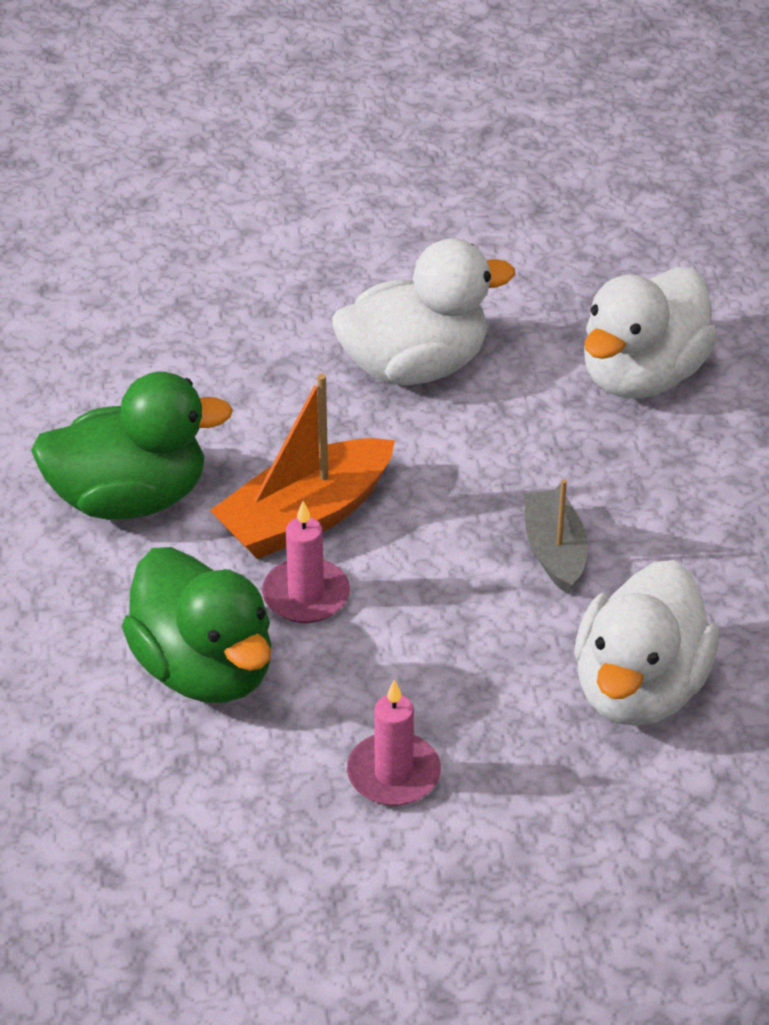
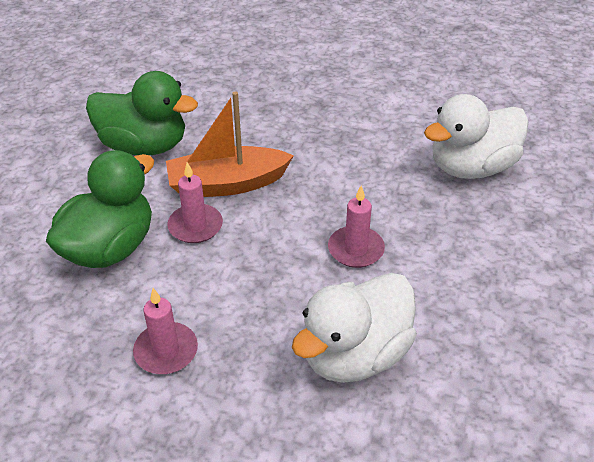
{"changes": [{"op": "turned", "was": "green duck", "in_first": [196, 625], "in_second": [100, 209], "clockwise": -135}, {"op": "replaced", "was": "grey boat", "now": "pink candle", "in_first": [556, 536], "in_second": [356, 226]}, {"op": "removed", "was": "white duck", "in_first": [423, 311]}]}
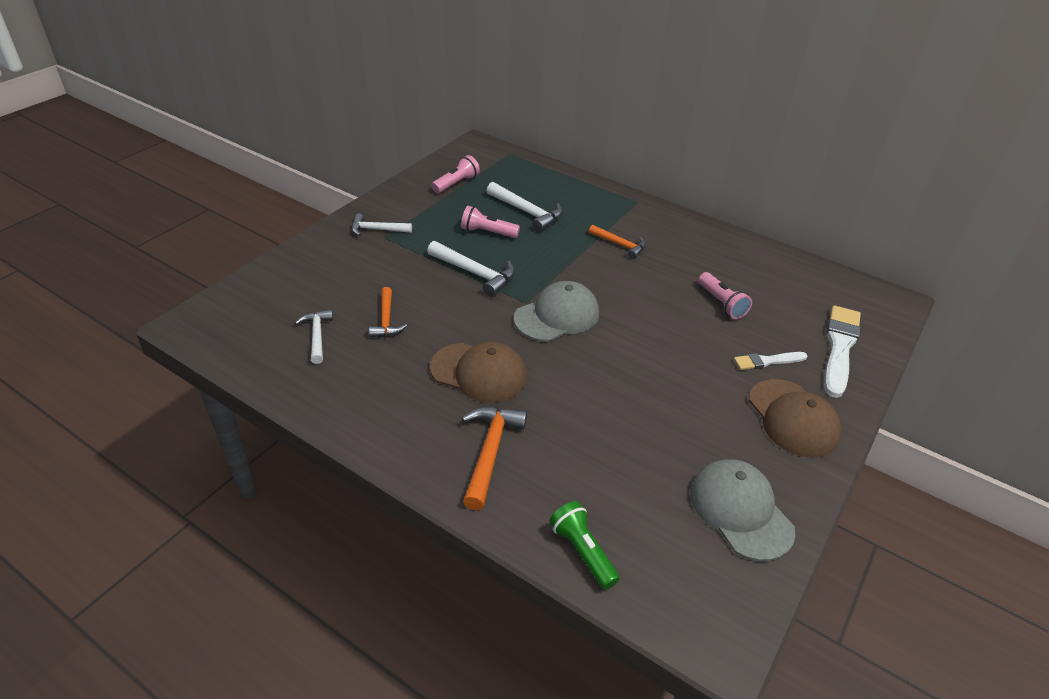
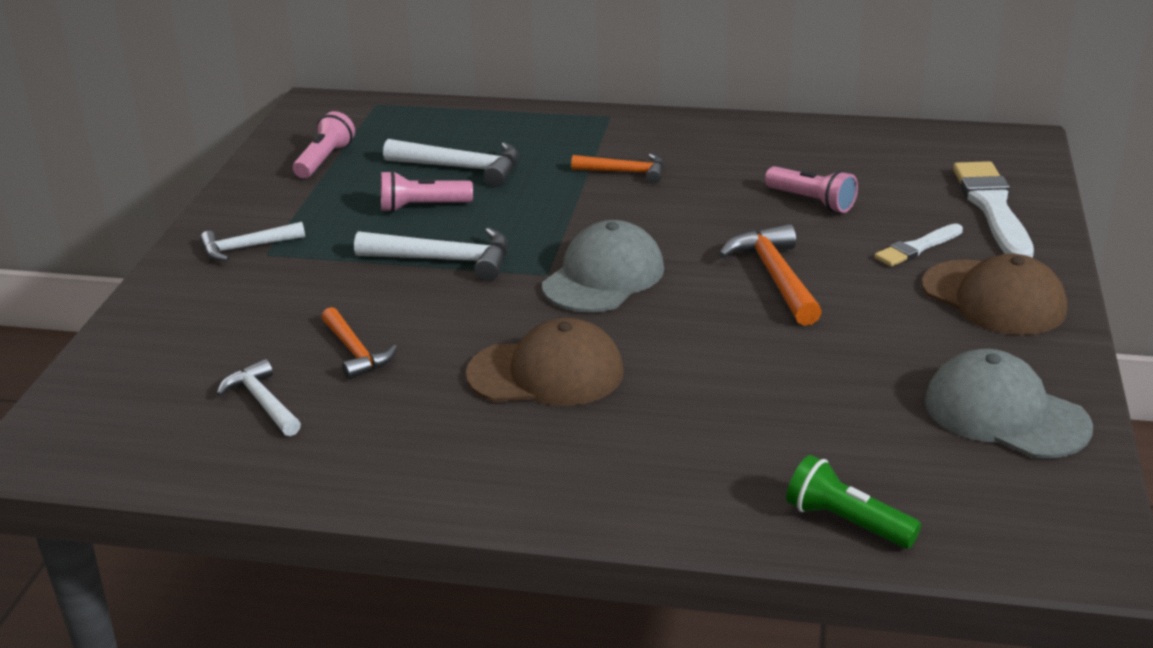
{"changes": [{"op": "moved", "was": "orange hammer", "in_first": [494, 458], "in_second": [770, 275]}]}
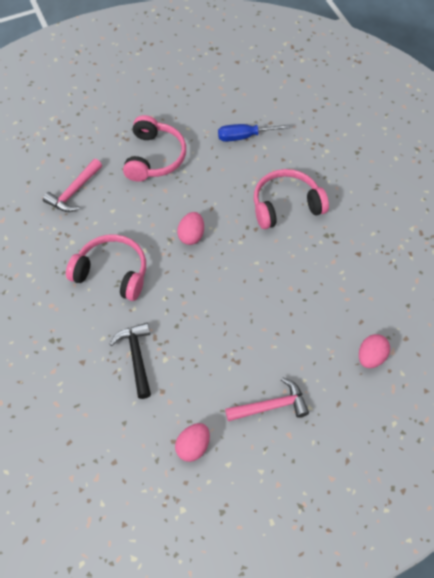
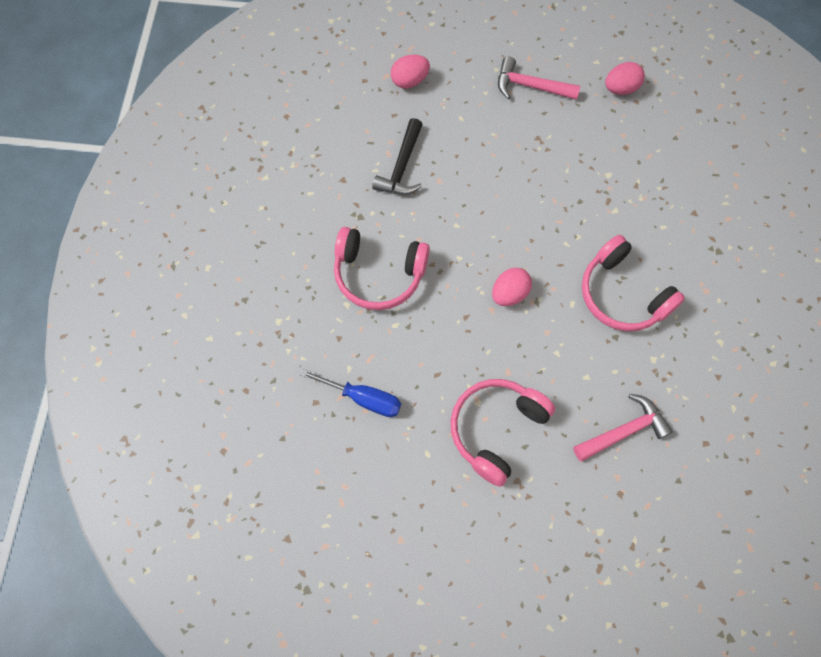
{"changes": [{"op": "moved", "was": "black hammer", "in_first": [130, 361], "in_second": [397, 156]}]}
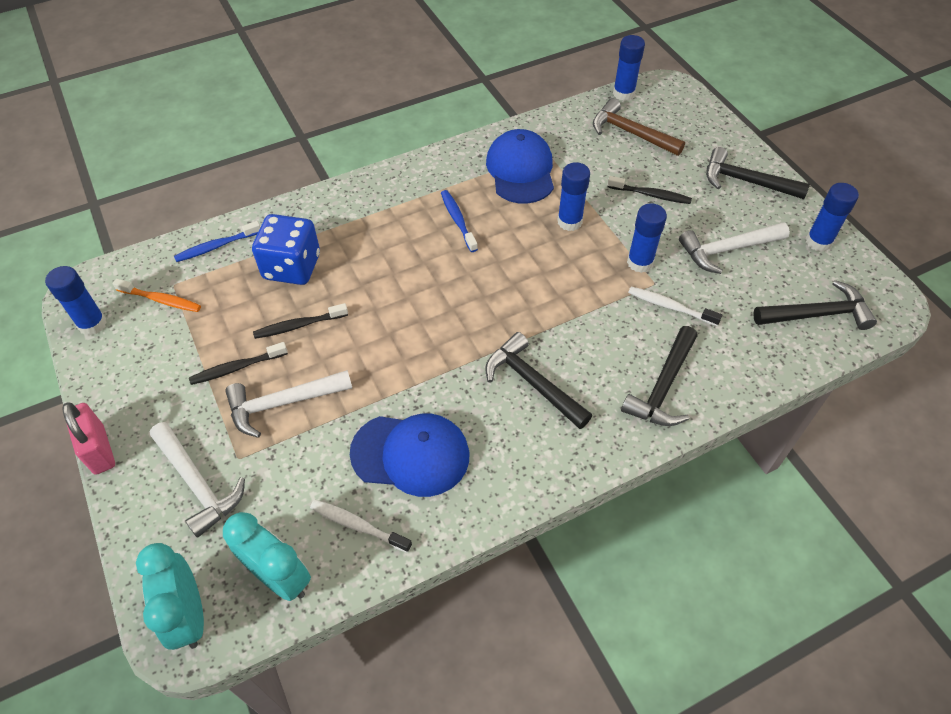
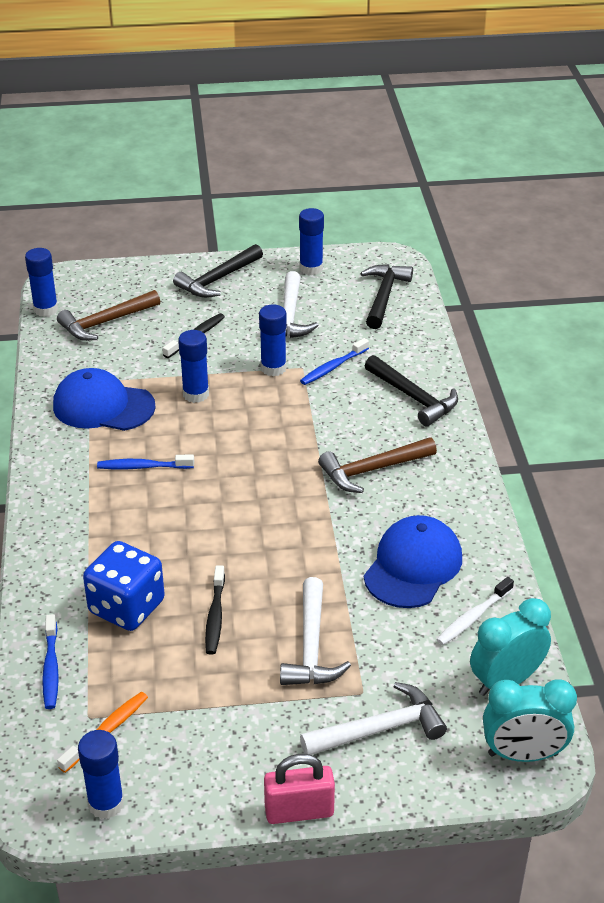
{"changes": [{"op": "recoloured", "was": "white toothbrush", "now": "blue toothbrush", "in_first": [675, 306], "in_second": [334, 361]}, {"op": "recoloured", "was": "black hammer", "now": "brown hammer", "in_first": [538, 380], "in_second": [377, 465]}, {"op": "removed", "was": "black toothbrush", "in_first": [238, 363]}]}
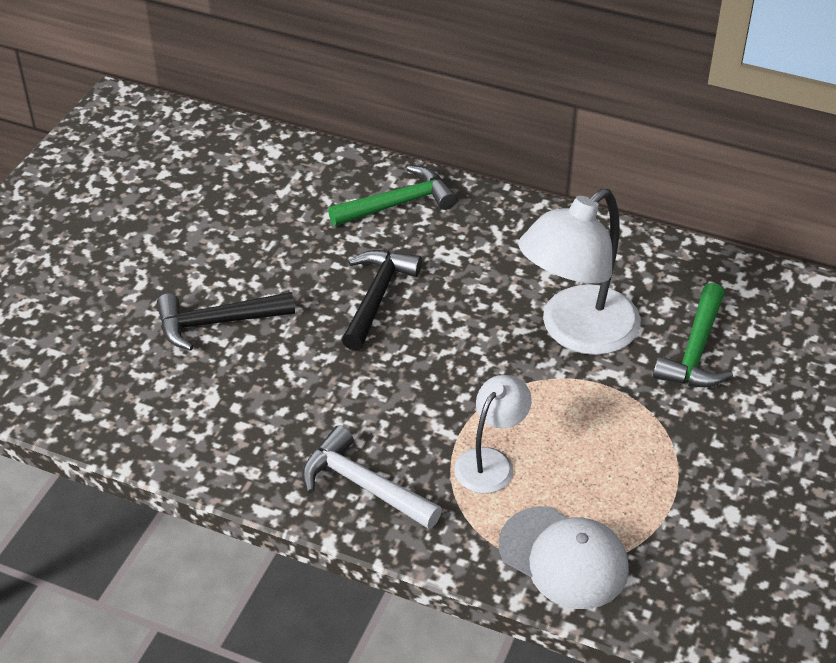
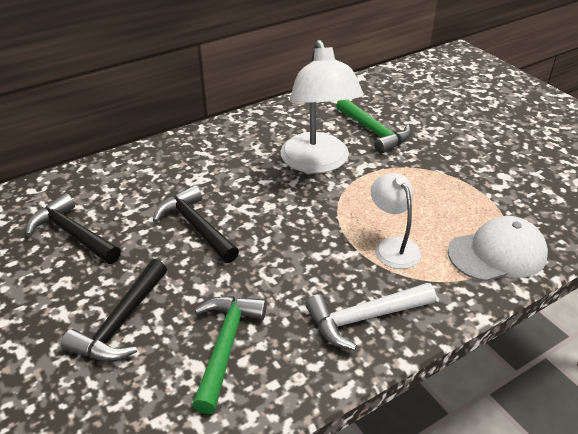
{"changes": [{"op": "added", "now": "black hammer", "in_second": [73, 228]}, {"op": "moved", "was": "green hammer", "in_first": [392, 195], "in_second": [229, 355]}]}
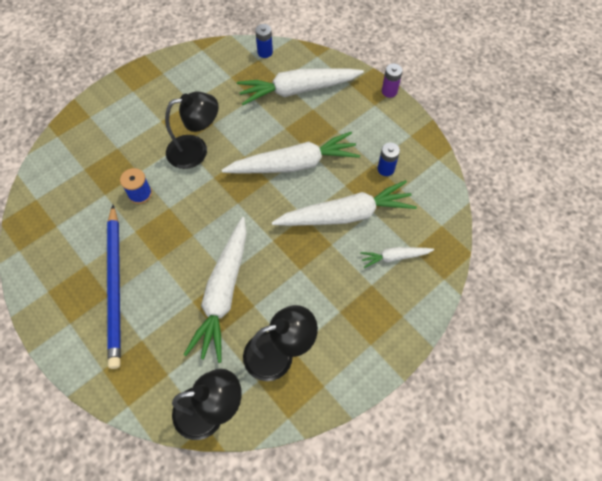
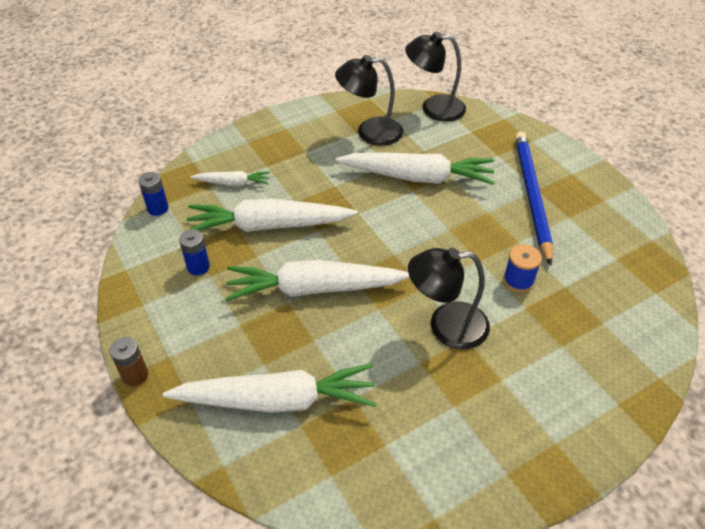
{"changes": [{"op": "recoloured", "was": "purple battery", "now": "brown battery", "in_first": [392, 80], "in_second": [129, 361]}, {"op": "moved", "was": "blue battery", "in_first": [264, 41], "in_second": [153, 194]}, {"op": "turned", "was": "white carrot", "in_first": [215, 290], "in_second": [415, 168], "clockwise": 75}]}
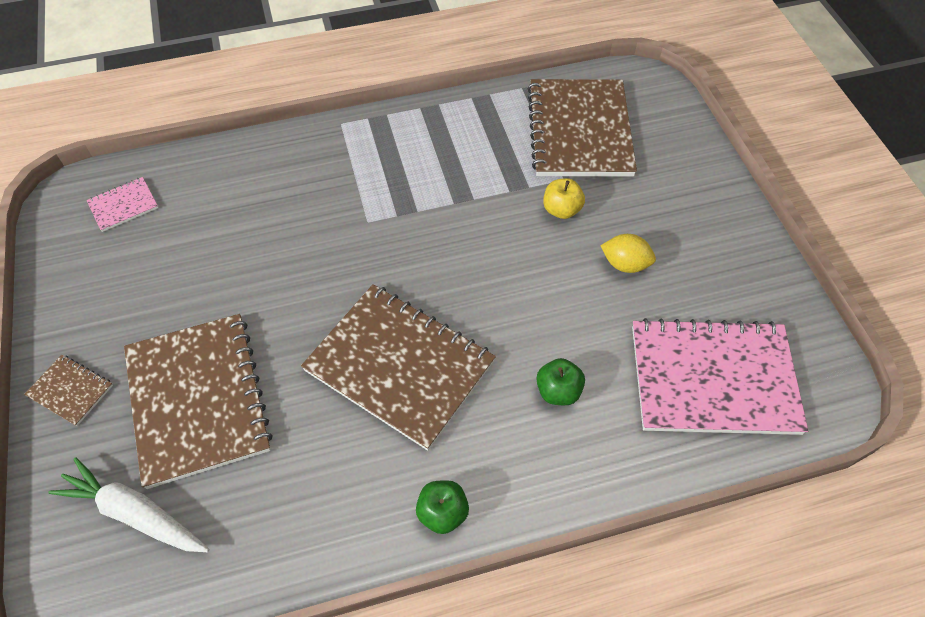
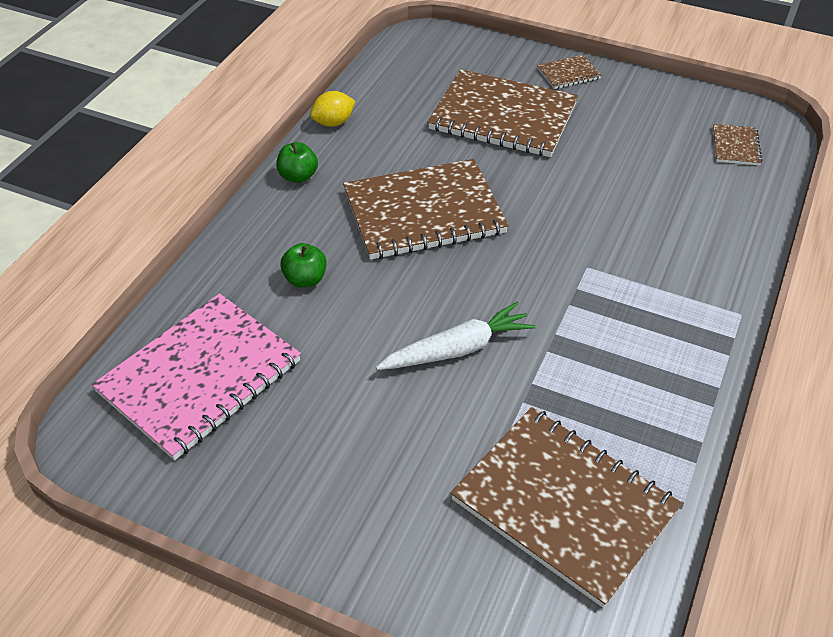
{"changes": [{"op": "moved", "was": "yellow lemon", "in_first": [628, 253], "in_second": [332, 109]}, {"op": "moved", "was": "white carrot", "in_first": [128, 504], "in_second": [456, 336]}, {"op": "recoloured", "was": "pink notebook", "now": "brown notebook", "in_first": [122, 204], "in_second": [737, 144]}, {"op": "removed", "was": "yellow apple", "in_first": [564, 198]}]}
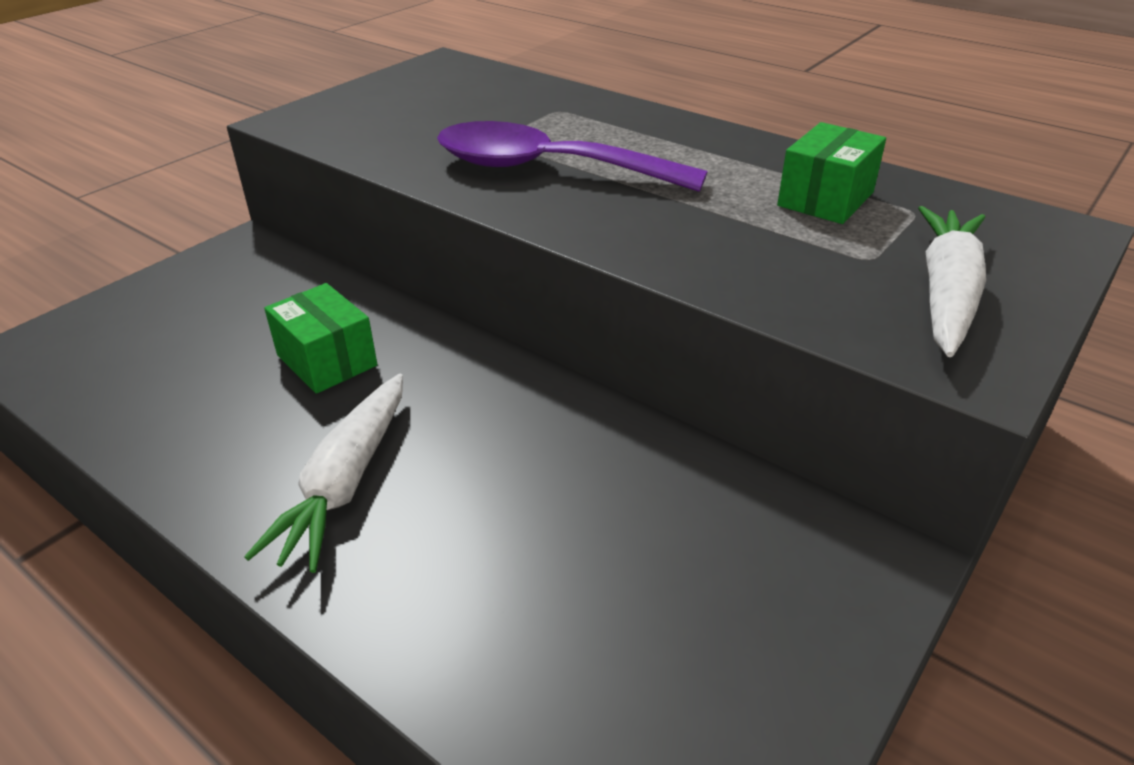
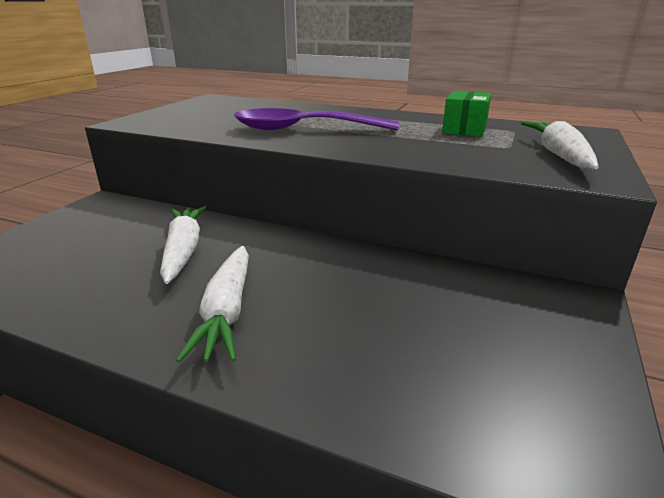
{"changes": [{"op": "replaced", "was": "green box", "now": "white carrot", "in_first": [320, 338], "in_second": [183, 245]}]}
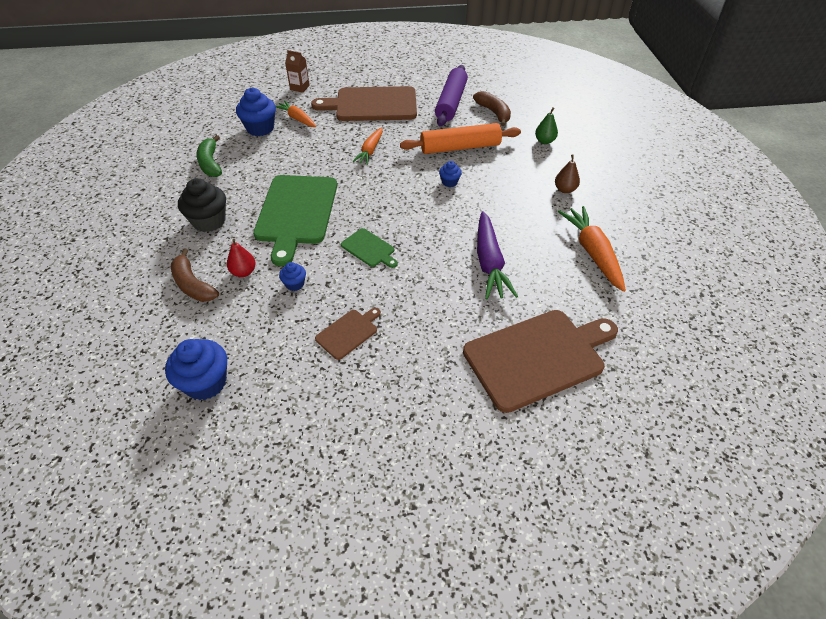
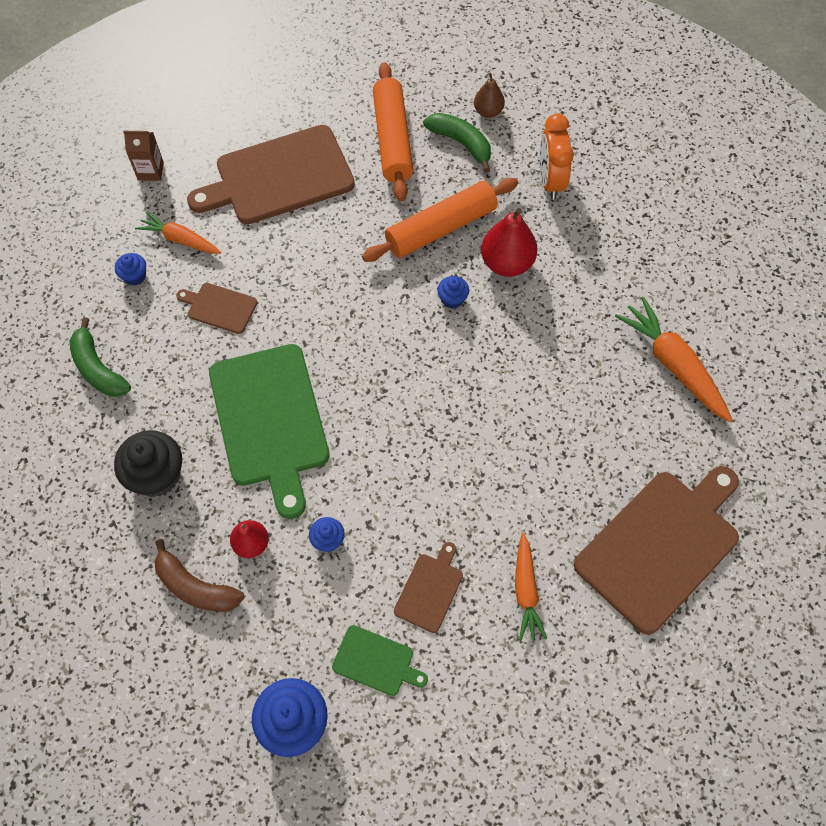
{"changes": [{"op": "resized", "was": "blue cupcake", "in_first": [256, 112], "in_second": [130, 269], "ratio": 0.52}, {"op": "added", "now": "brown cutting board", "in_second": [216, 308]}, {"op": "moved", "was": "green cutting board", "in_first": [369, 248], "in_second": [380, 660]}, {"op": "recoloured", "was": "purple rolling pin", "now": "orange rolling pin", "in_first": [451, 95], "in_second": [393, 131]}, {"op": "recoloured", "was": "brown banana", "now": "green banana", "in_first": [492, 108], "in_second": [457, 142]}, {"op": "moved", "was": "brown pear", "in_first": [567, 174], "in_second": [489, 95]}, {"op": "added", "now": "red pear", "in_second": [509, 242]}, {"op": "moved", "was": "orange carrot", "in_first": [367, 146], "in_second": [531, 587]}, {"op": "replaced", "was": "green pear", "now": "orange clock", "in_first": [546, 125], "in_second": [557, 156]}, {"op": "removed", "was": "purple carrot", "in_first": [497, 255]}]}
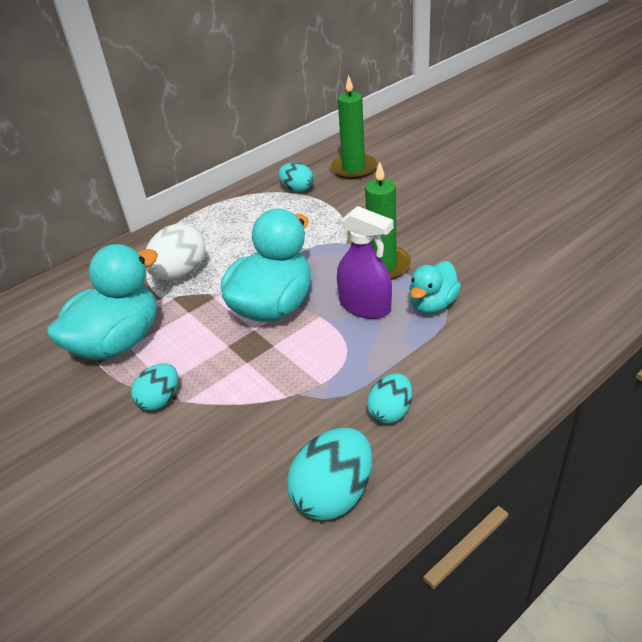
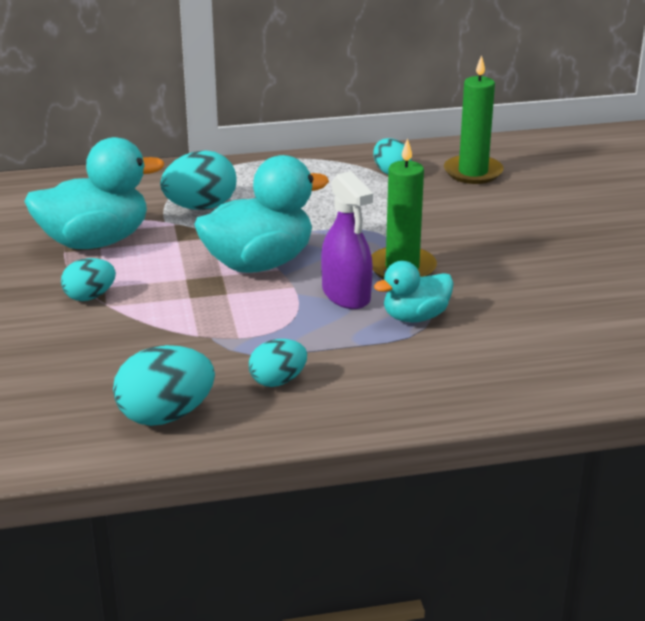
{"changes": [{"op": "recoloured", "was": "white egg", "now": "turquoise egg", "in_first": [176, 252], "in_second": [198, 180]}]}
